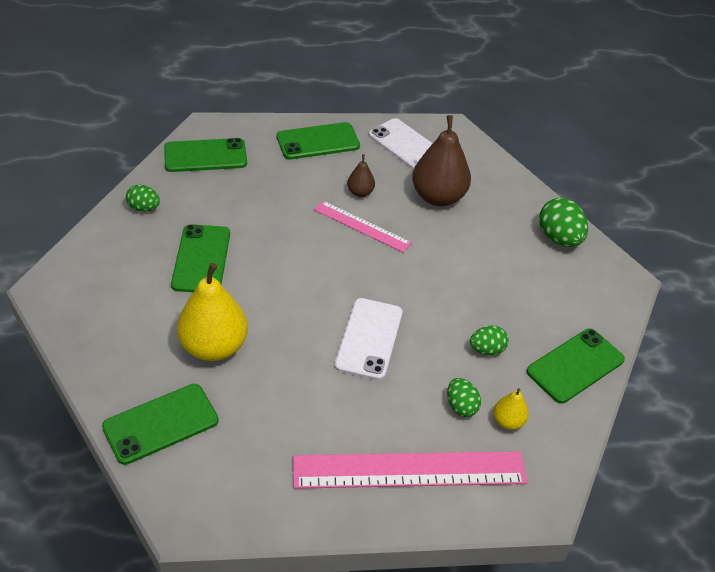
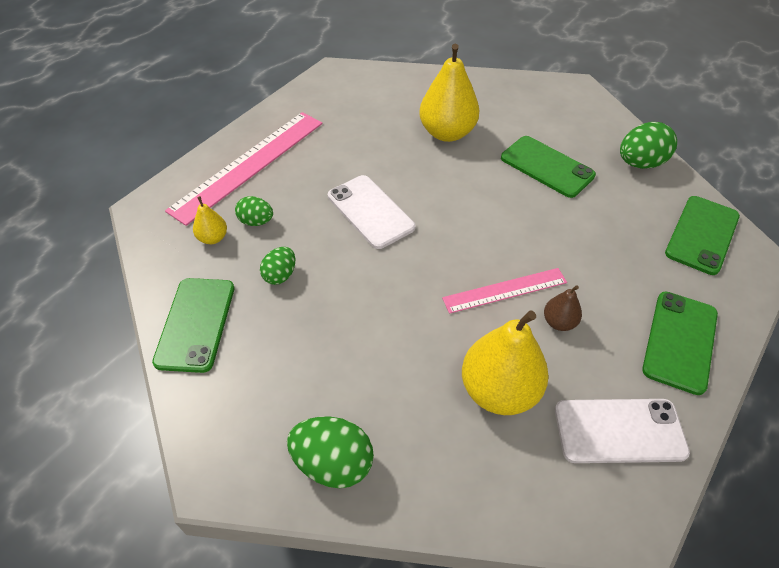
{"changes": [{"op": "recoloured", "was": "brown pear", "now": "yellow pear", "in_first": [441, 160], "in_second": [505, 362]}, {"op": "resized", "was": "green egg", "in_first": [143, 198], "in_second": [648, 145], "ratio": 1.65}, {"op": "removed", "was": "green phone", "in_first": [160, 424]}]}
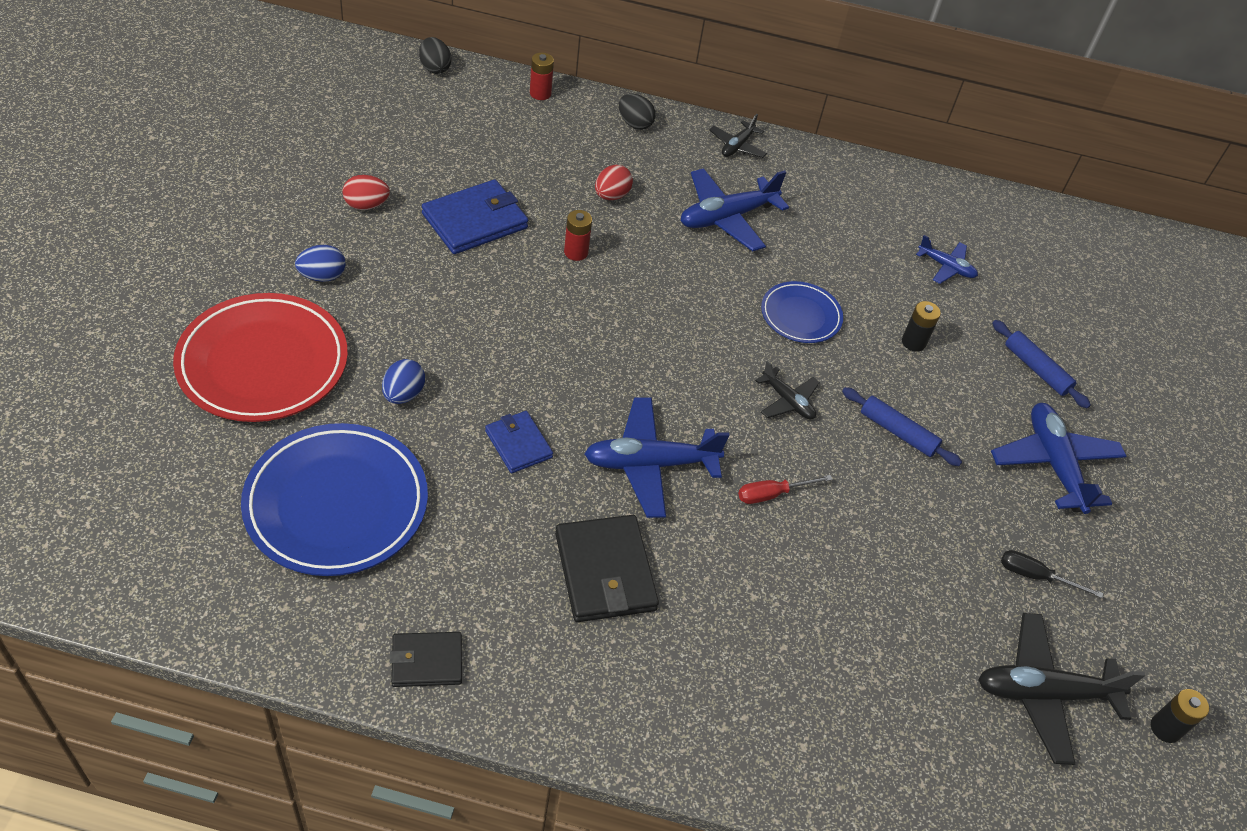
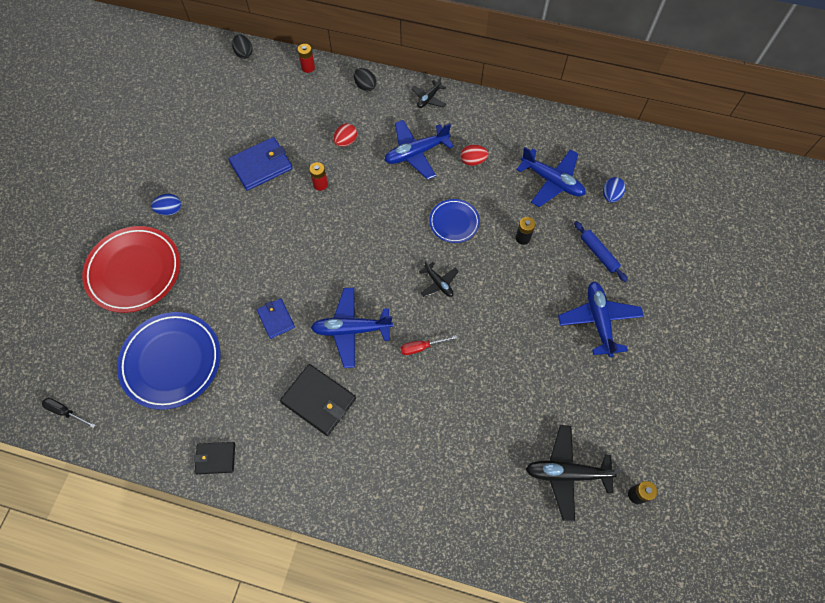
{"changes": [{"op": "moved", "was": "black screwdriver", "in_first": [1052, 574], "in_second": [68, 413]}, {"op": "turned", "was": "black wallet", "in_first": [607, 568], "in_second": [318, 400], "clockwise": -45}, {"op": "moved", "was": "red egg", "in_first": [366, 192], "in_second": [474, 155]}, {"op": "resized", "was": "blue plane", "in_first": [947, 259], "in_second": [551, 177], "ratio": 1.81}, {"op": "moved", "was": "blue egg", "in_first": [403, 381], "in_second": [614, 190]}, {"op": "removed", "was": "blue rolling pin", "in_first": [902, 426]}]}
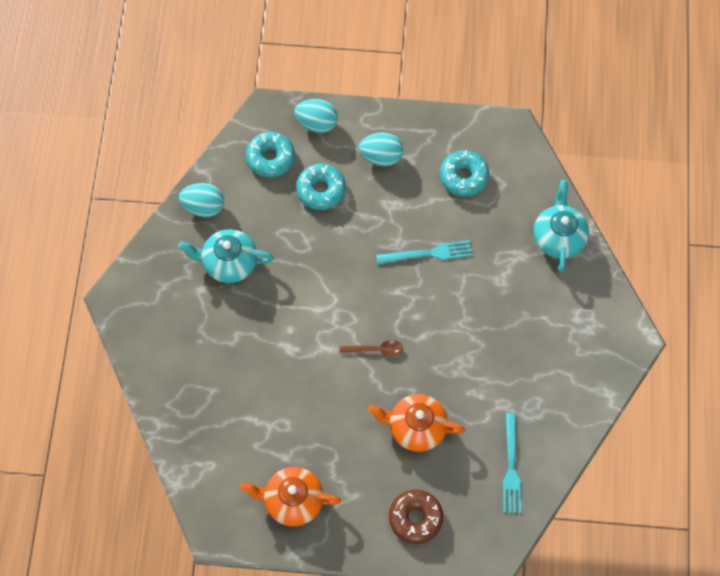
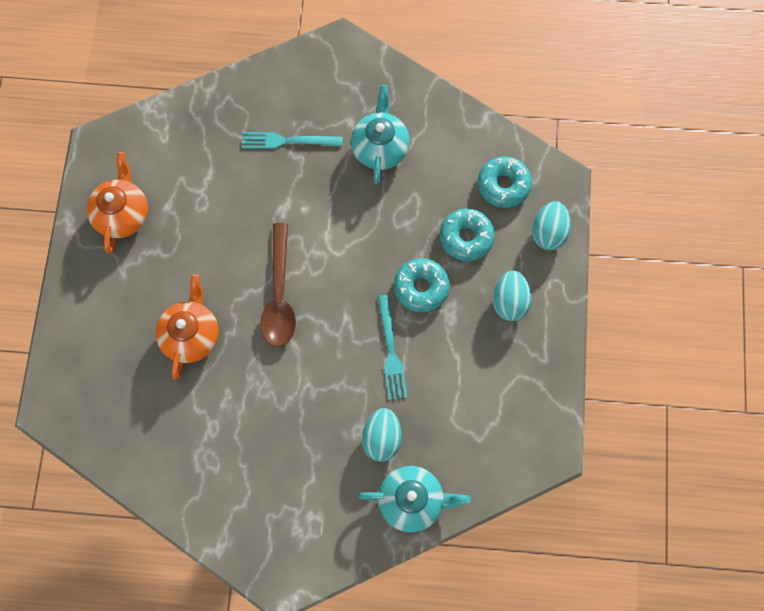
{"changes": [{"op": "moved", "was": "turquoise fork", "in_first": [512, 463], "in_second": [292, 140]}, {"op": "resized", "was": "brown spoon", "in_first": [371, 348], "in_second": [278, 285], "ratio": 1.92}, {"op": "moved", "was": "turquoise egg", "in_first": [201, 200], "in_second": [382, 435]}, {"op": "moved", "was": "turquoise donut", "in_first": [464, 173], "in_second": [422, 285]}, {"op": "removed", "was": "brown donut", "in_first": [416, 516]}]}
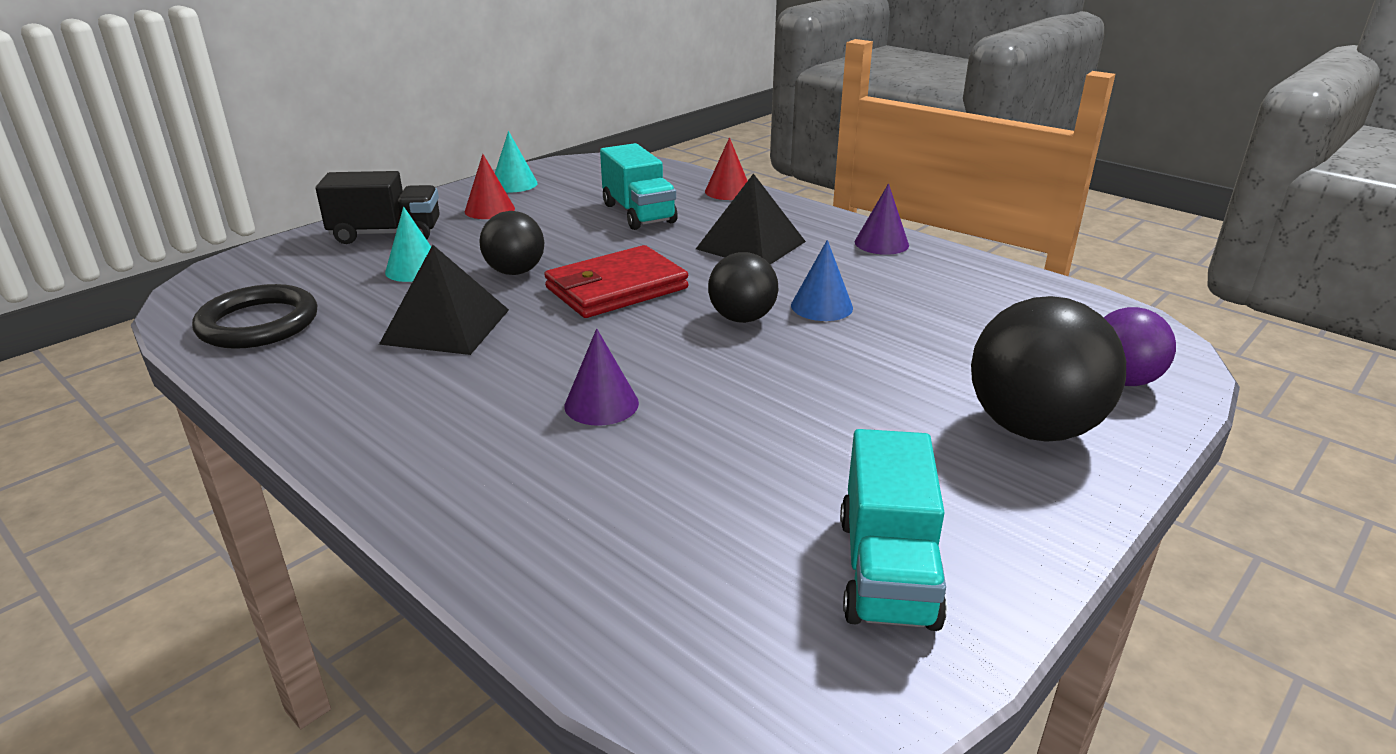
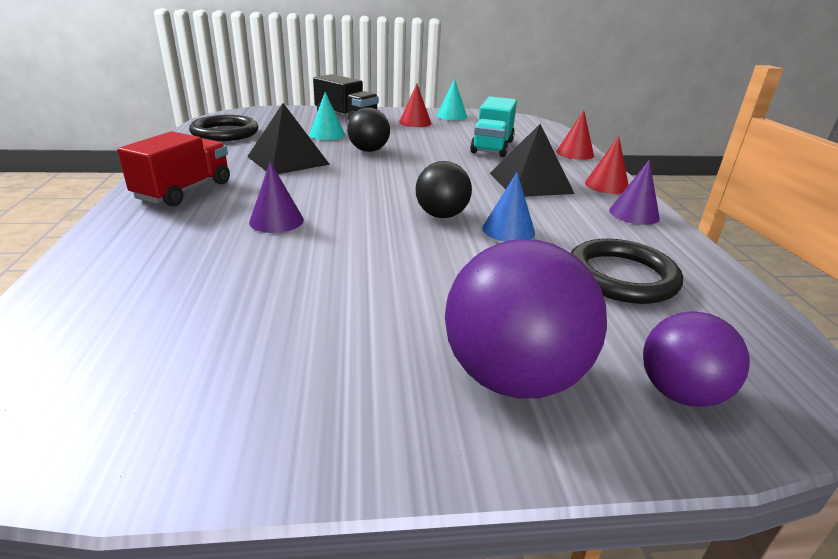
{"changes": [{"op": "added", "now": "red truck", "in_second": [173, 168]}, {"op": "recoloured", "was": "black ball", "now": "purple ball", "in_first": [1048, 369], "in_second": [526, 319]}, {"op": "added", "now": "black ring", "in_second": [627, 271]}, {"op": "added", "now": "red cone", "in_second": [607, 165]}, {"op": "removed", "was": "red wallet", "in_first": [616, 281]}, {"op": "removed", "was": "turquoise truck", "in_first": [893, 530]}]}
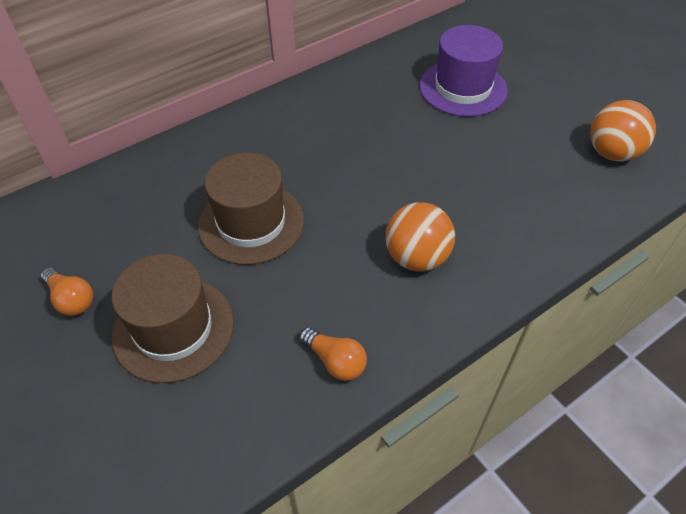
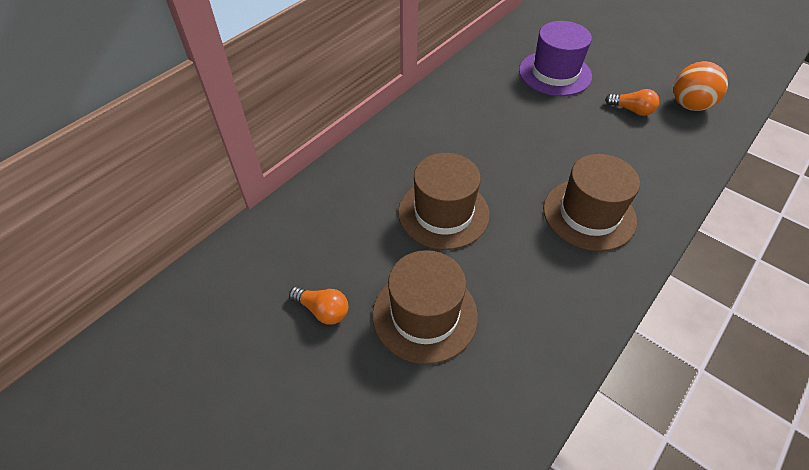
{"changes": [{"op": "replaced", "was": "orange ball", "now": "brown hat", "in_first": [420, 237], "in_second": [591, 202]}, {"op": "moved", "was": "orange light bulb", "in_first": [333, 354], "in_second": [632, 102]}]}
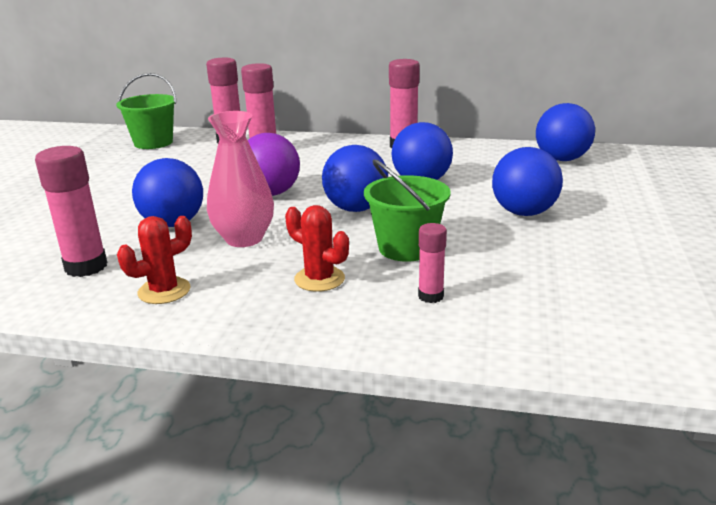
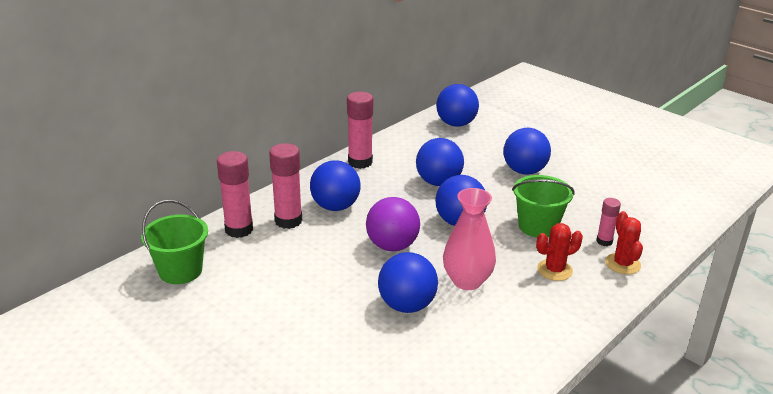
{"changes": [{"op": "added", "now": "blue ball", "in_second": [335, 185]}, {"op": "moved", "was": "red cactus", "in_first": [154, 260], "in_second": [624, 242]}, {"op": "removed", "was": "pink glue stick", "in_first": [71, 211]}]}
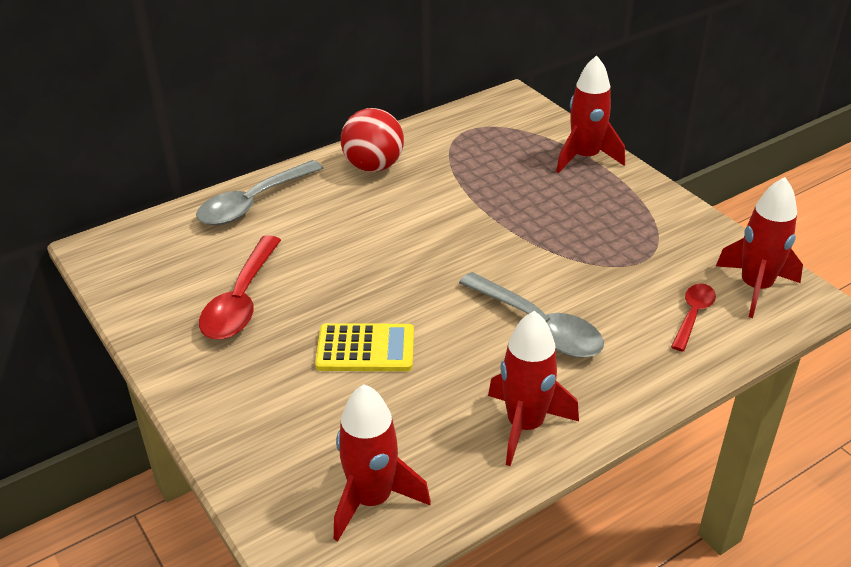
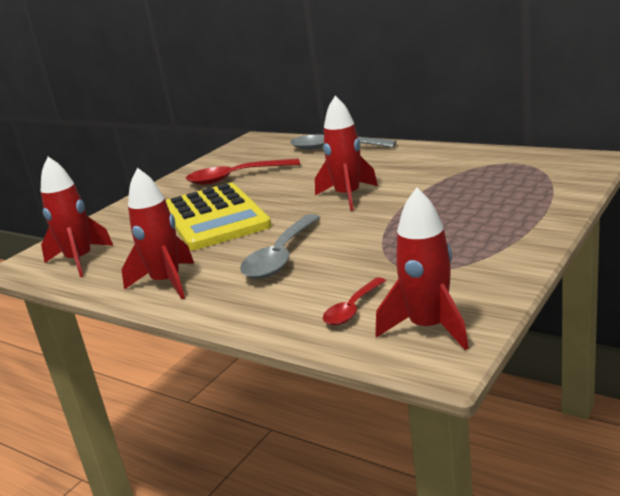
{"changes": [{"op": "resized", "was": "yellow calculator", "in_first": [364, 347], "in_second": [219, 216], "ratio": 1.81}, {"op": "moved", "was": "red rocket", "in_first": [590, 114], "in_second": [346, 153]}, {"op": "turned", "was": "red spoon", "in_first": [693, 317], "in_second": [354, 301], "clockwise": 120}, {"op": "removed", "was": "red ball", "in_first": [372, 140]}]}
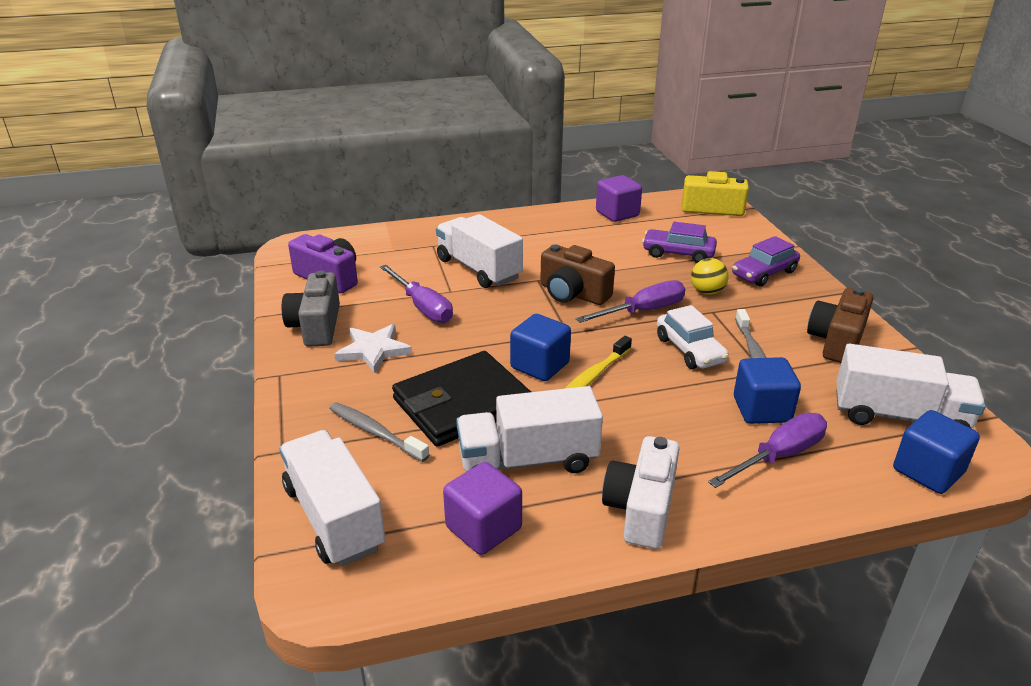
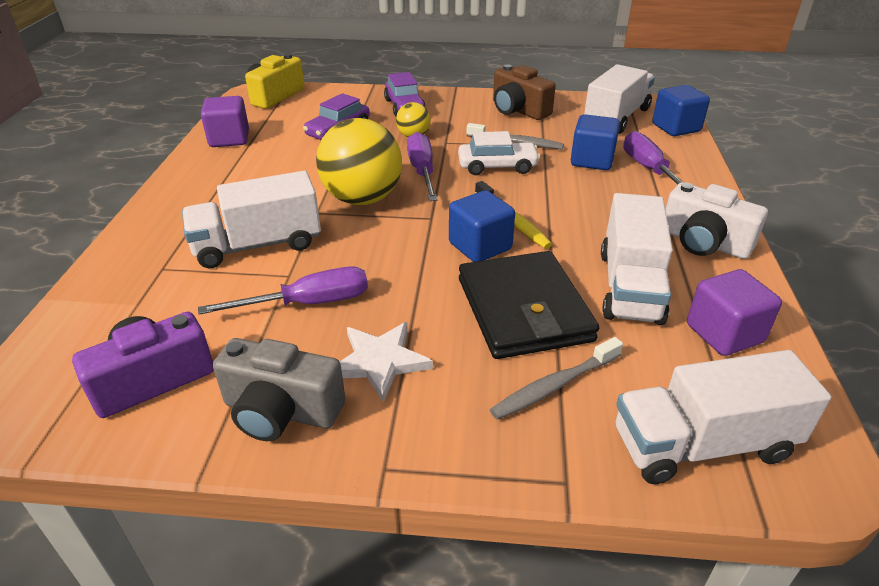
{"changes": [{"op": "replaced", "was": "brown camera", "now": "yellow ball", "in_first": [577, 274], "in_second": [359, 161]}]}
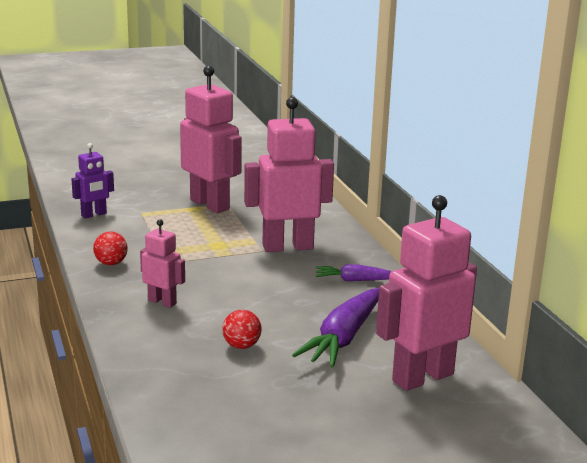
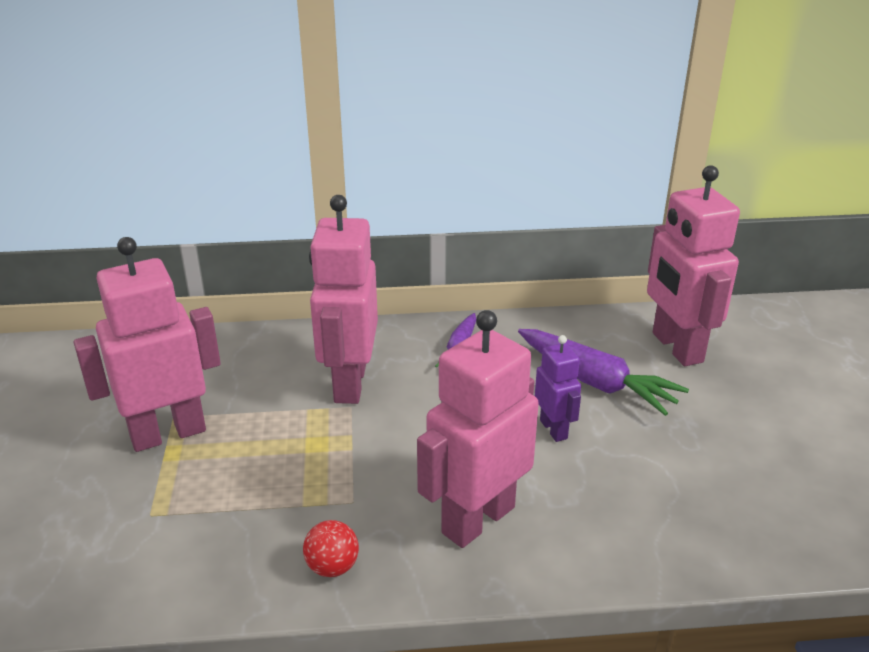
{"changes": [{"op": "resized", "was": "pink robot", "in_first": [162, 263], "in_second": [478, 429], "ratio": 1.94}, {"op": "moved", "was": "purple robot", "in_first": [92, 181], "in_second": [558, 388]}, {"op": "removed", "was": "red ball", "in_first": [242, 329]}]}
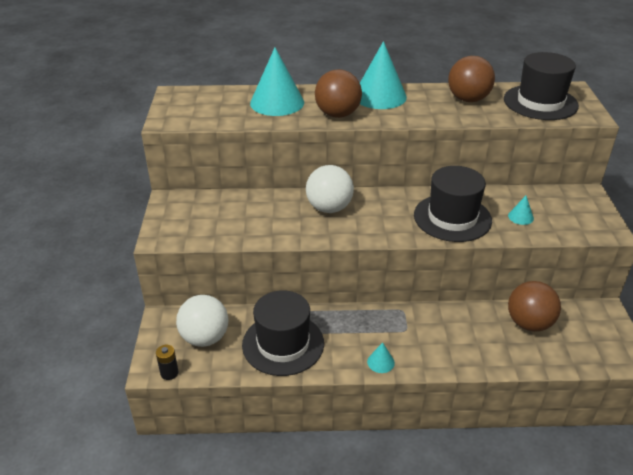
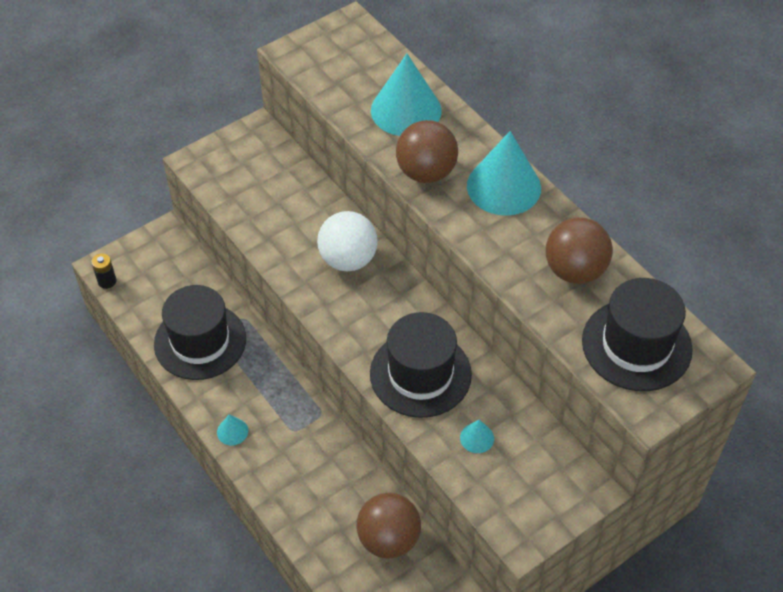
{"changes": [{"op": "removed", "was": "white ball", "in_first": [202, 321]}]}
